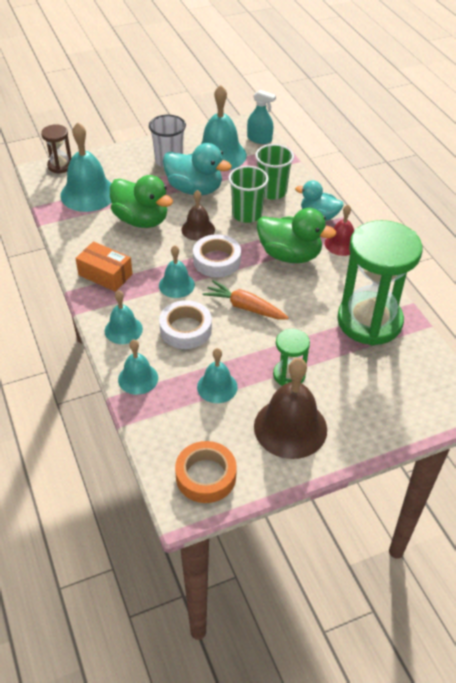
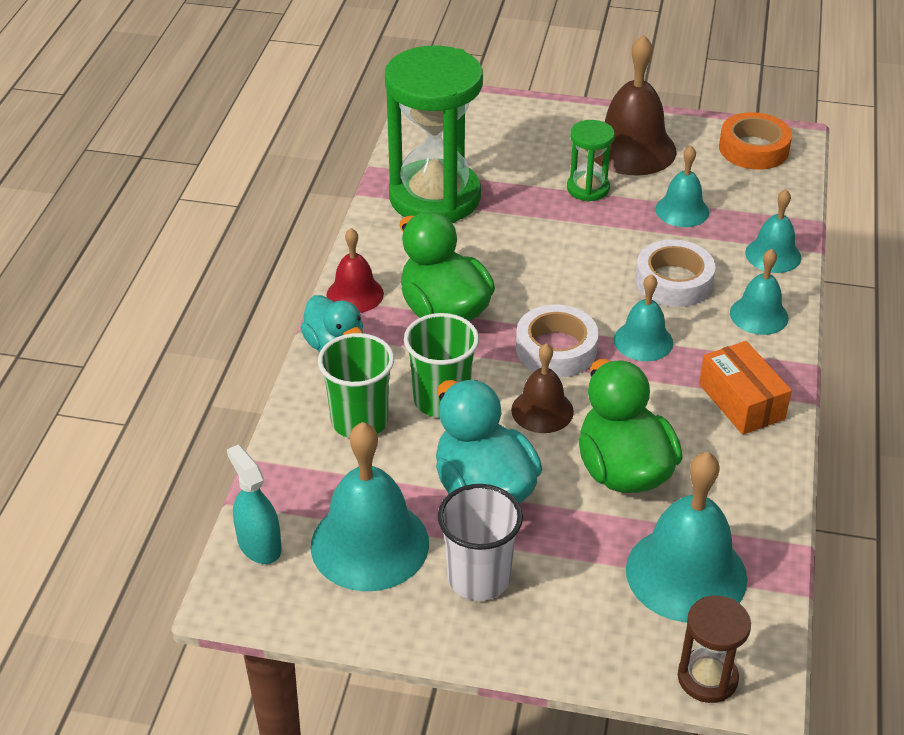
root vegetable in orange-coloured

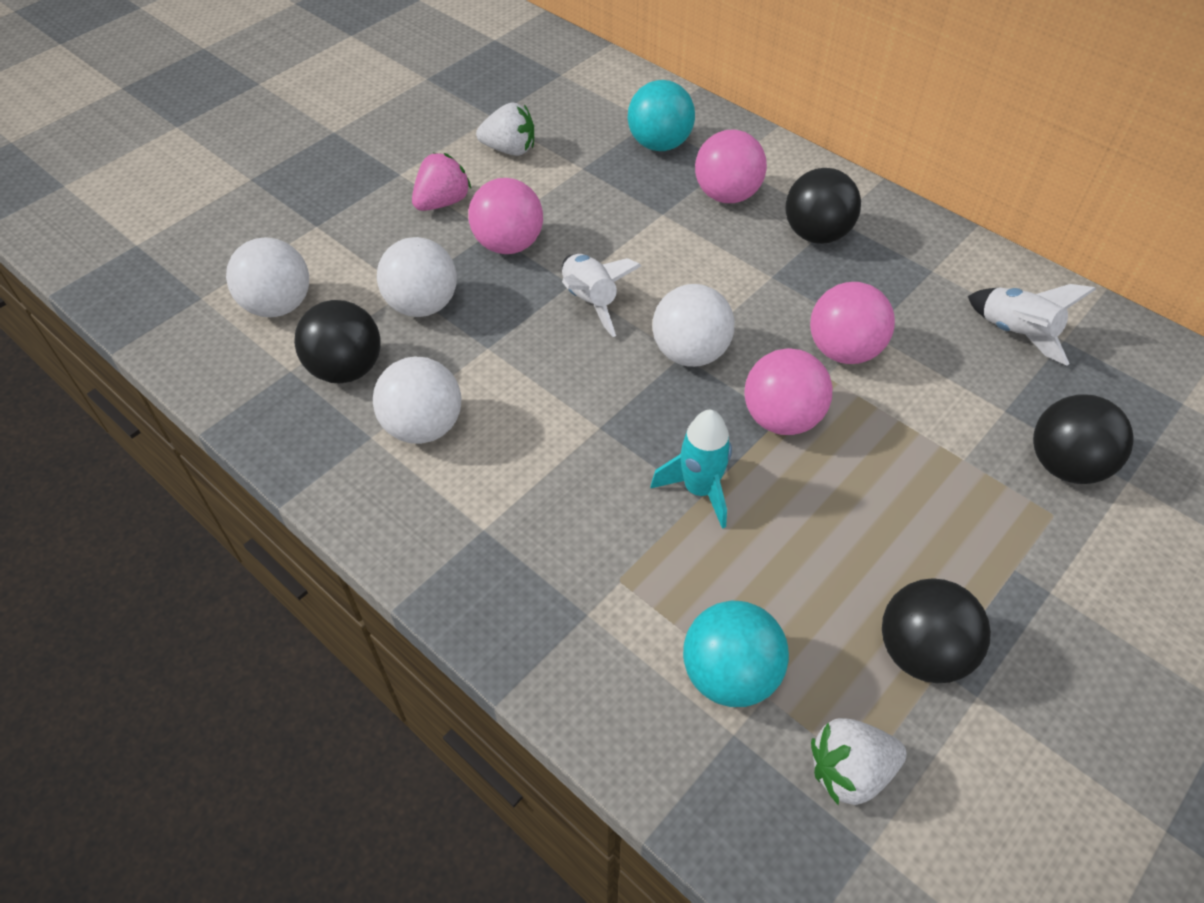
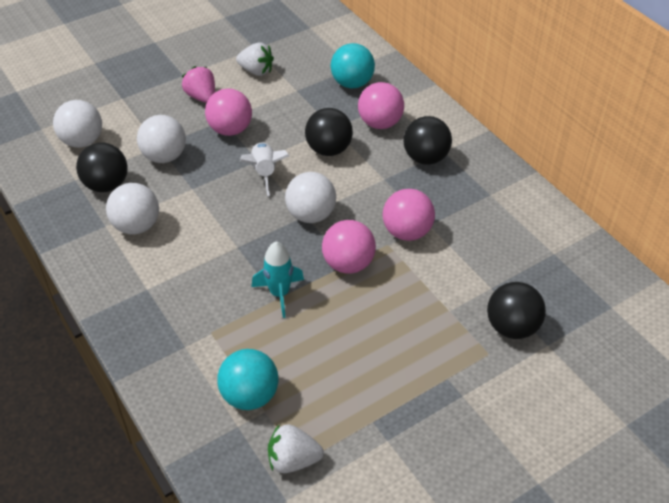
berry in rosy
sphere in jet-black (2nd from left)
toy rocket in snow-white (2nd from left in the first image)

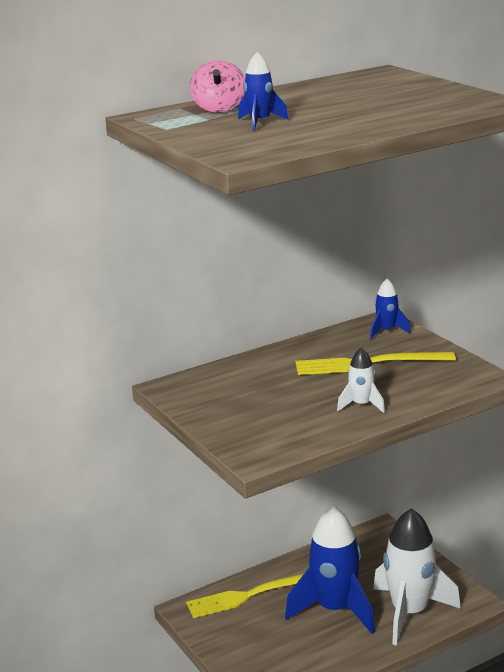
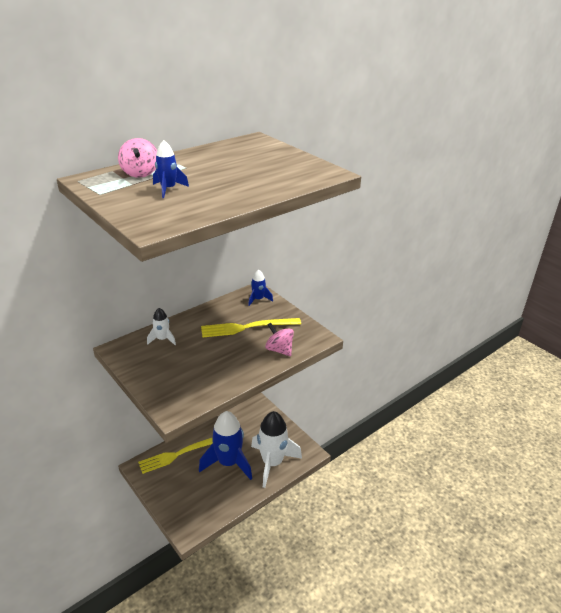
toy rocket in snow-white (1st from left)
whirligig in rosy (2nd from left)

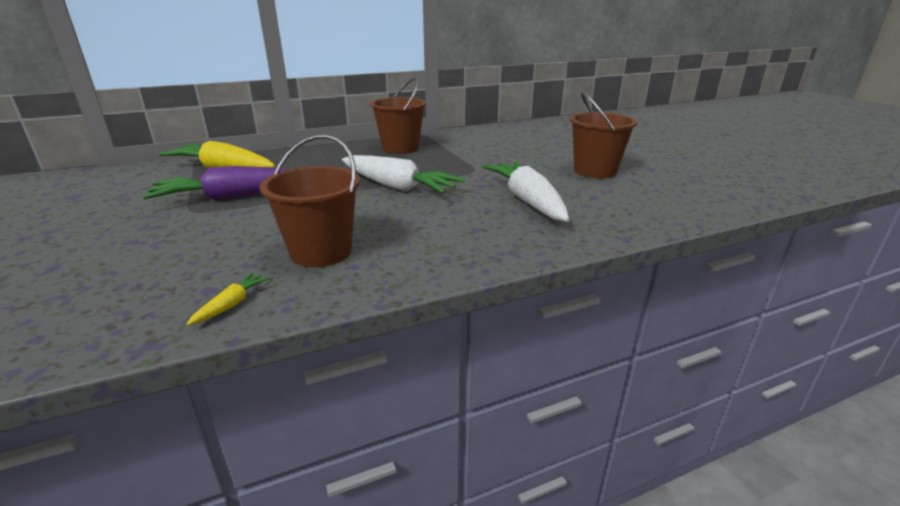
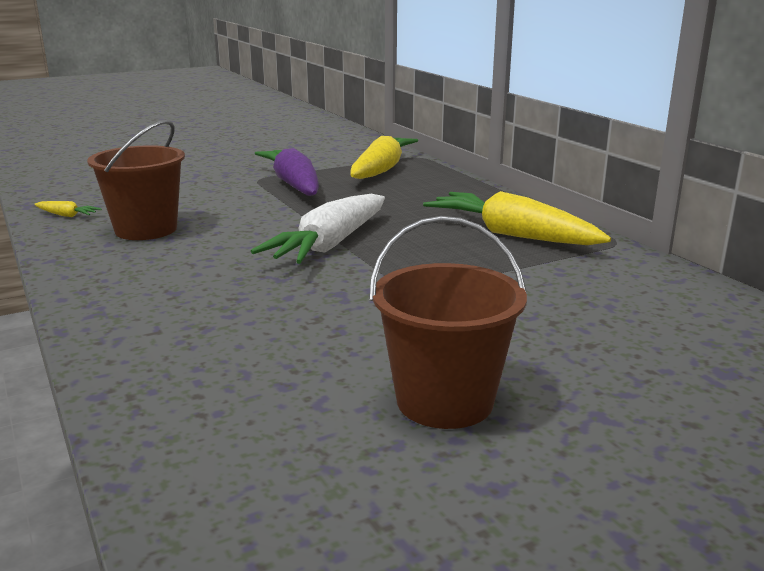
root vegetable in yellow (3rd from left)
root vegetable in snow-white (2nd from left in the first image)

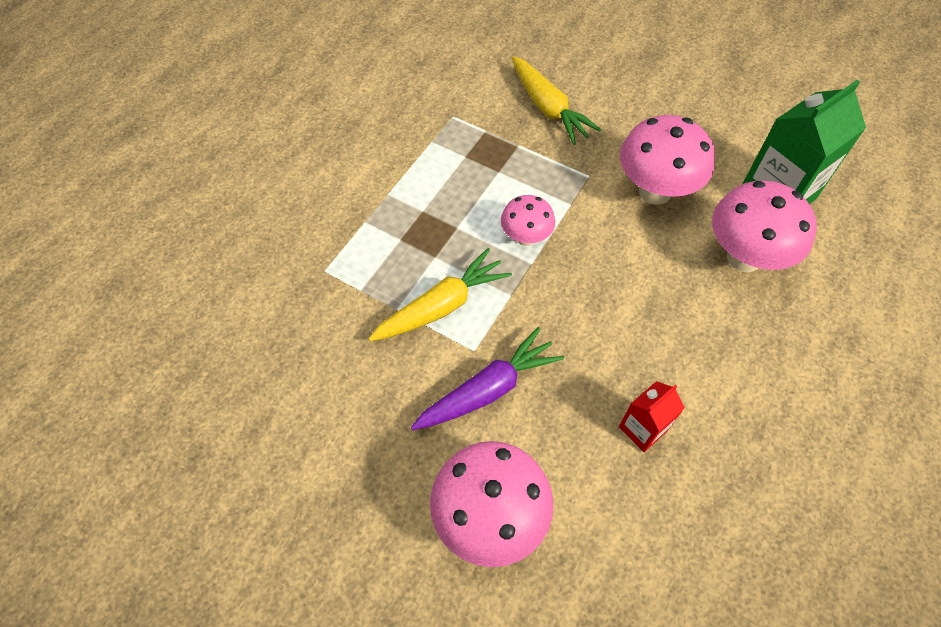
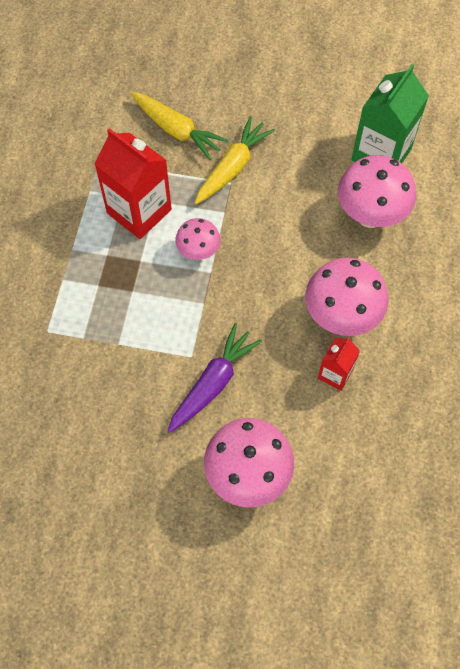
root vegetable in yellow (2nd from left)
fungus in rosy (3rd from left)
milk carton in scarlet (1st from left)

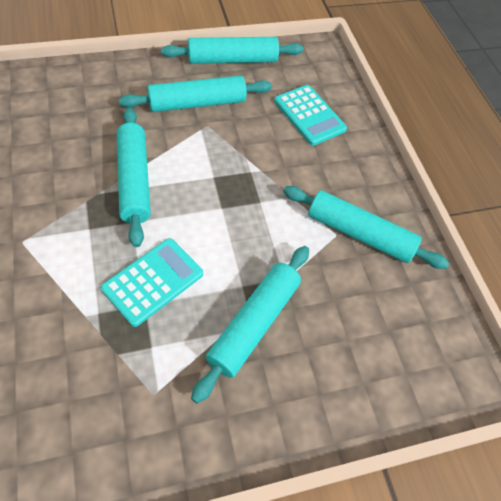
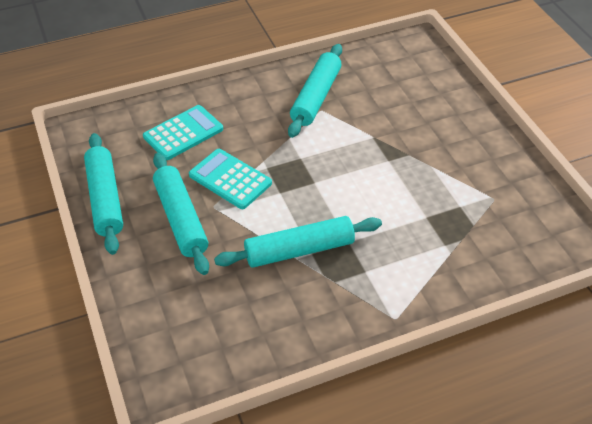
calculator in turquoise (2nd from left)
pastry roller in turquoise (4th from left in the first image)

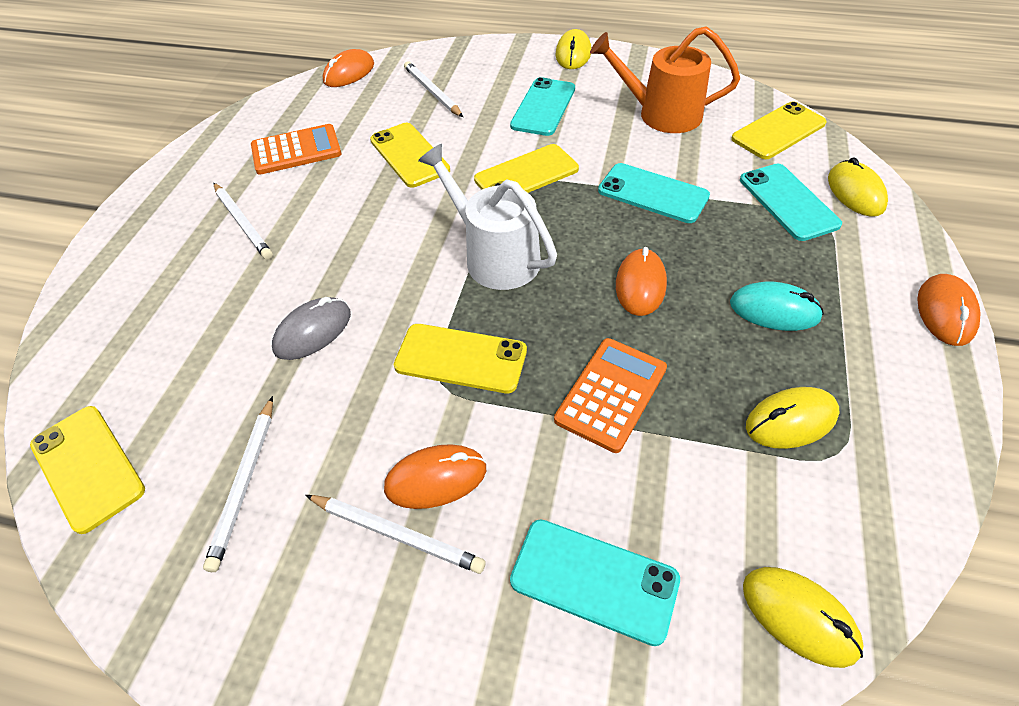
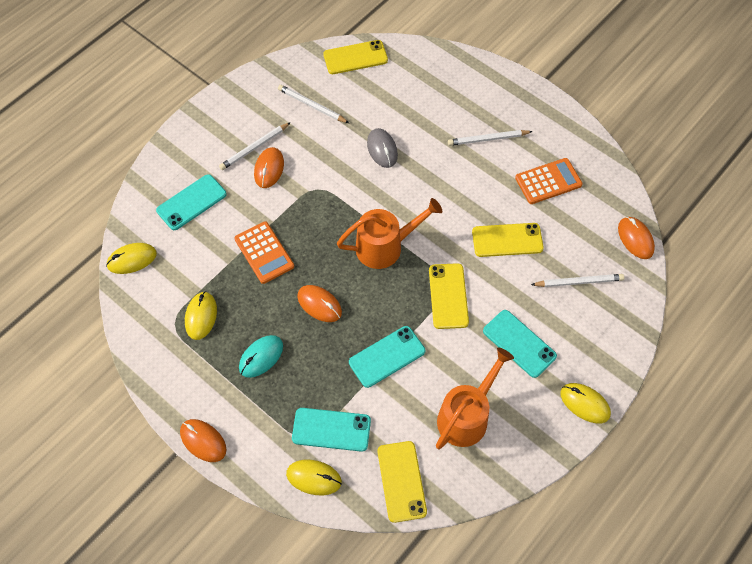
calculator in orange-coloured (2nd from left)
smartphone in yellow (3rd from left in the first image)
sprinkling can in orange-coloured (1st from left)

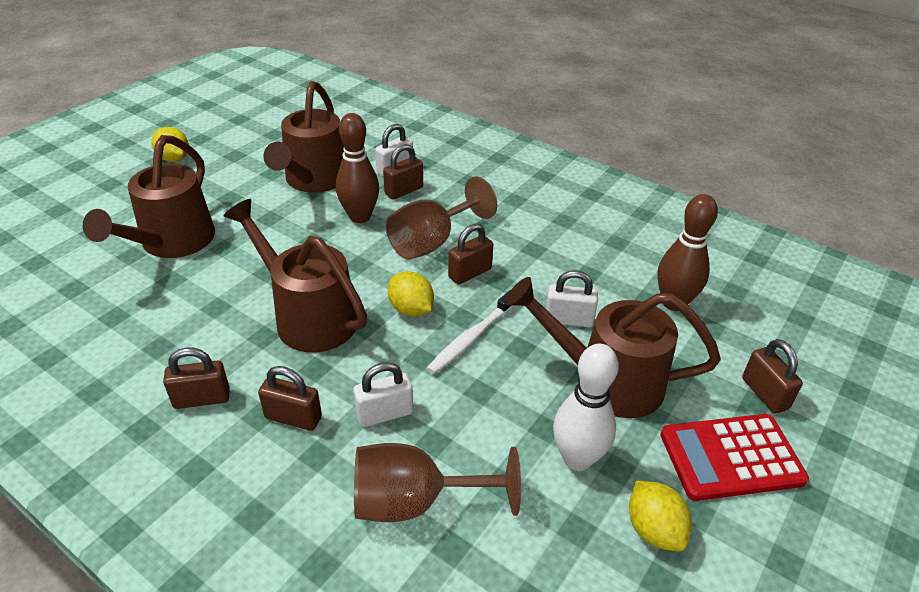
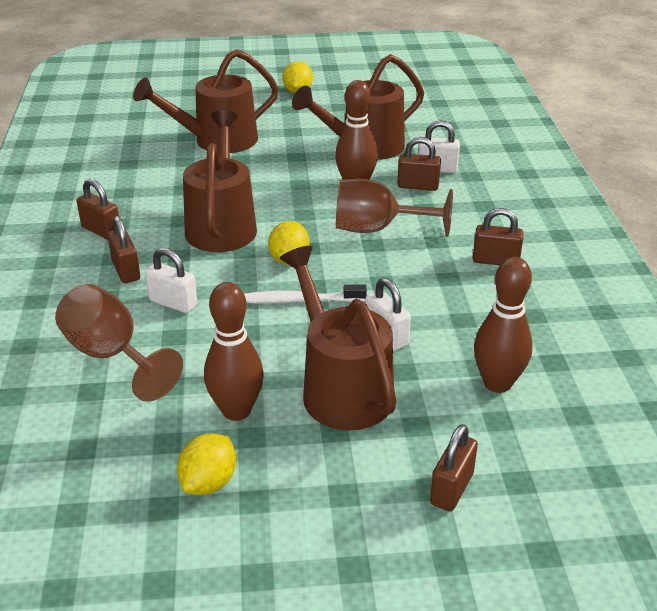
small lock in dark brown (5th from left)
bowling pin in dark brown (1st from left)
calculator in scarlet

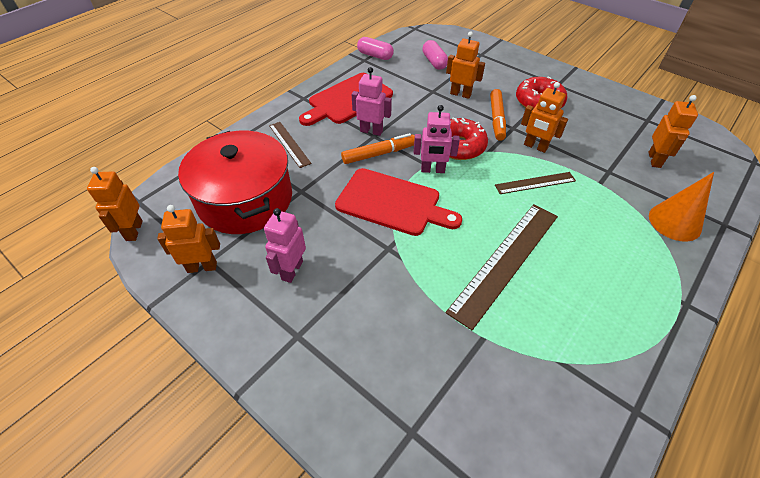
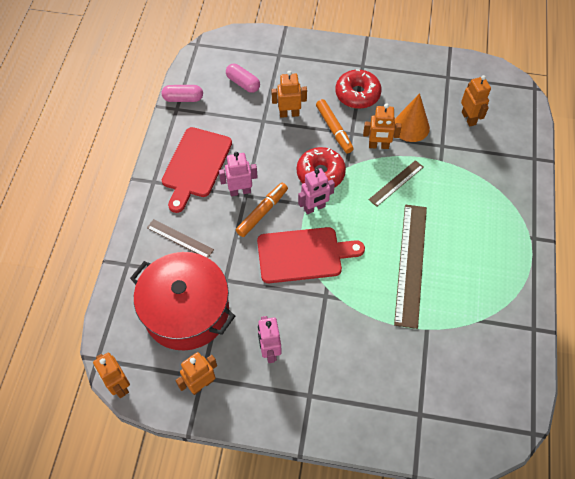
cone shape in orange-coloured

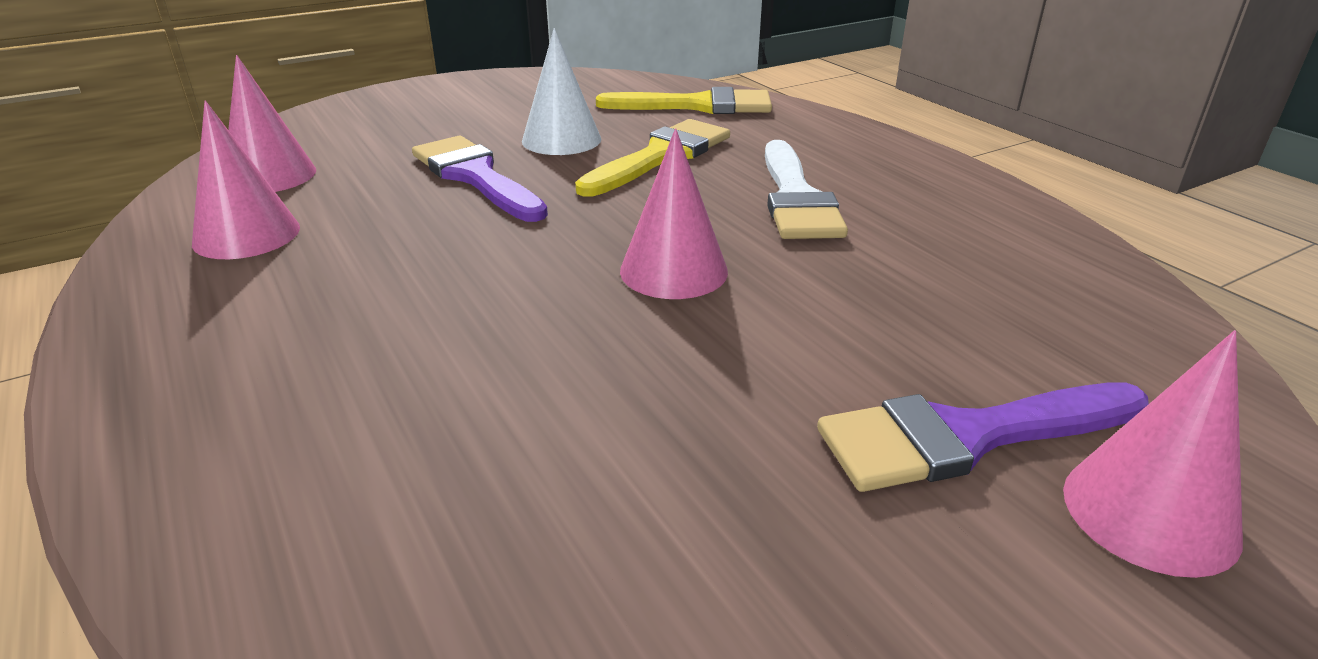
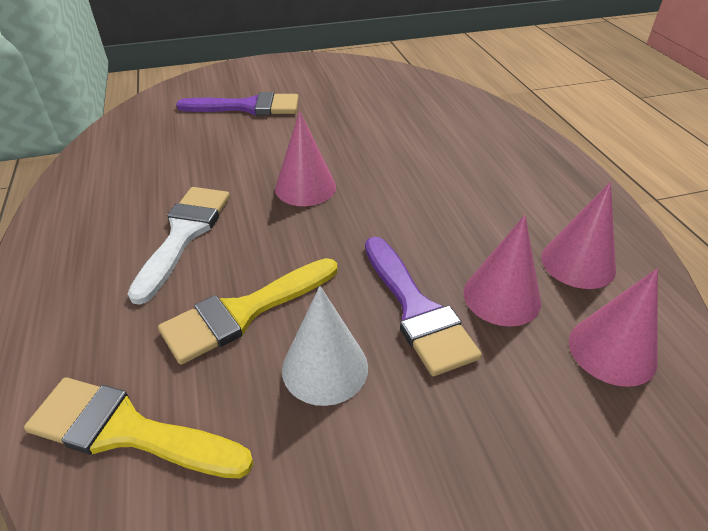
cone shape in rosy (2nd from left)

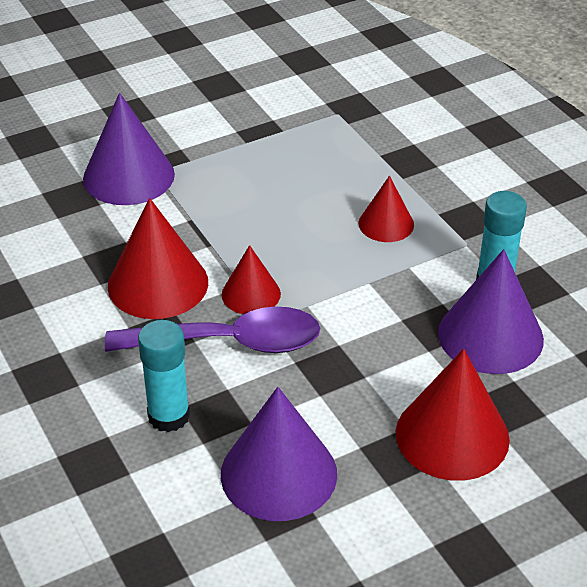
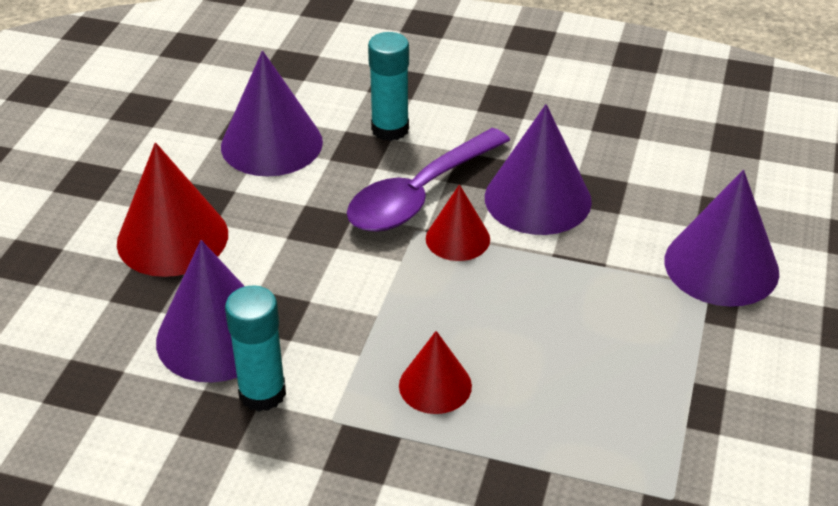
cone shape in royal purple (3rd from left)

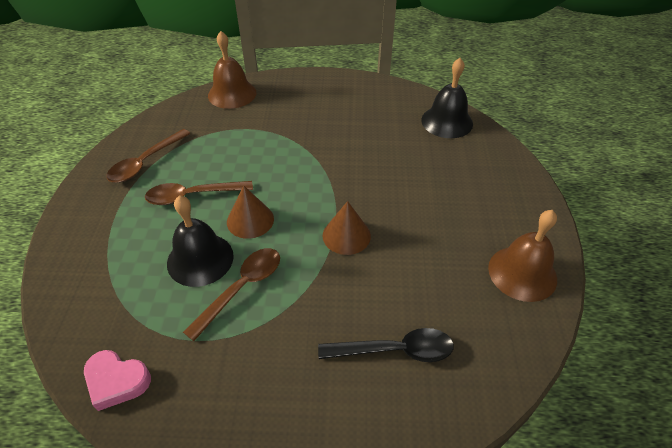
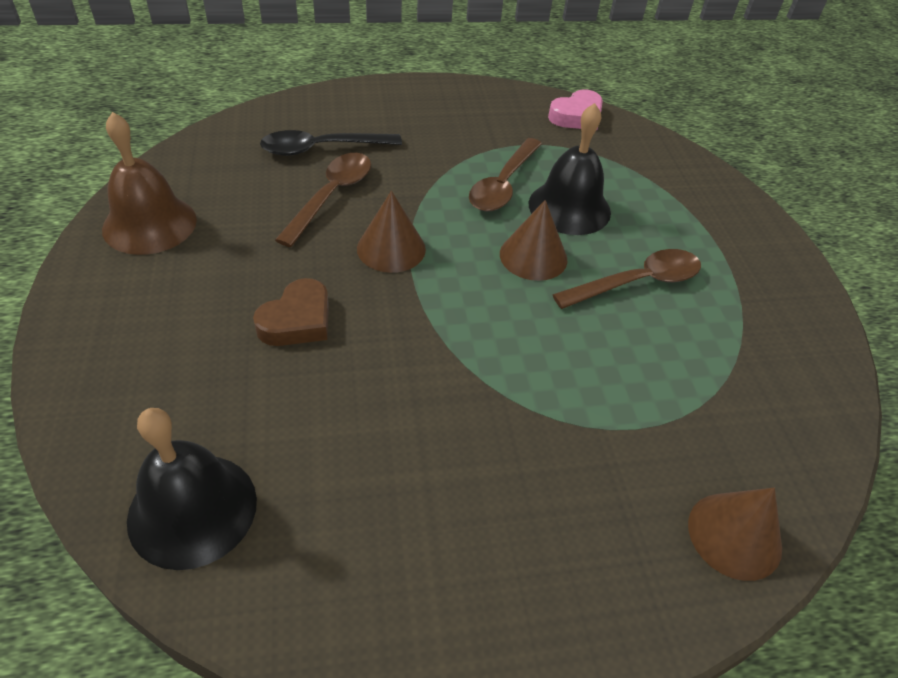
love heart in rosy
spoon in dark brown (1st from left)
cone shape in dark brown (3rd from left)
love heart in dark brown

